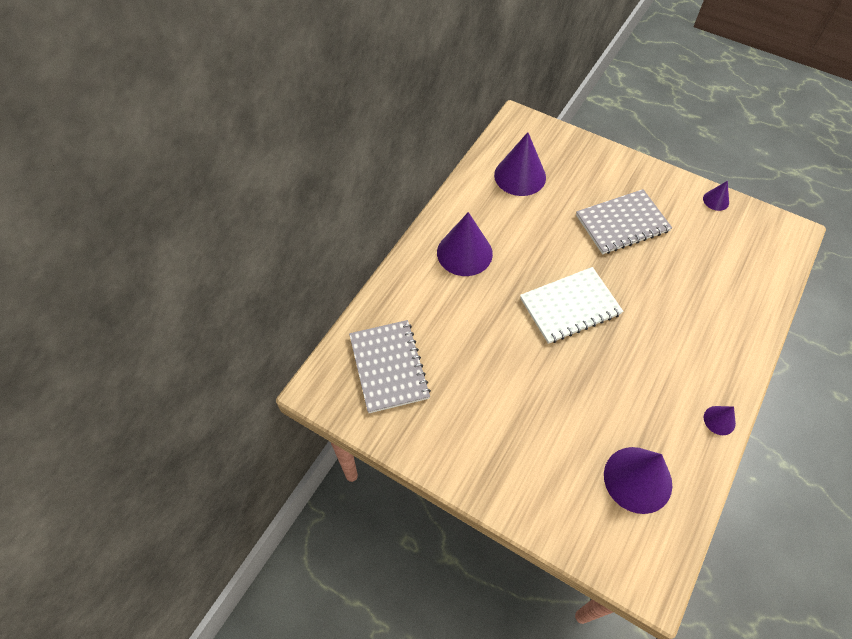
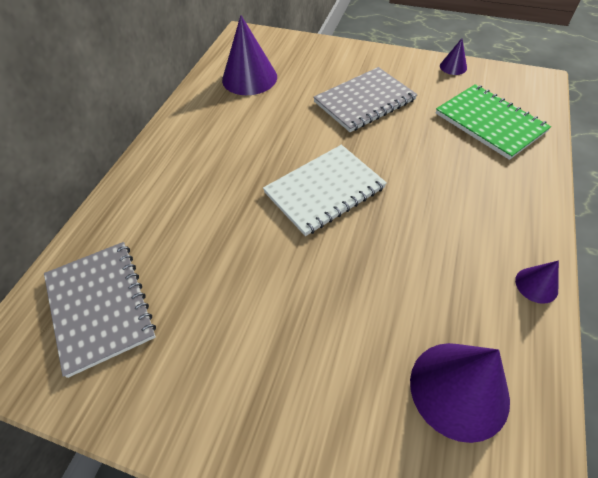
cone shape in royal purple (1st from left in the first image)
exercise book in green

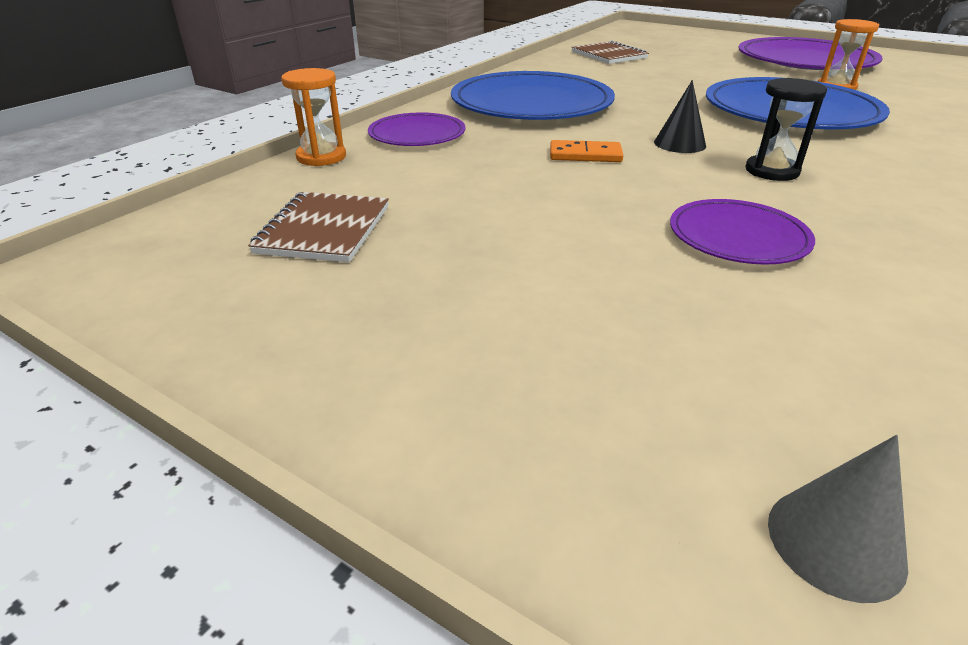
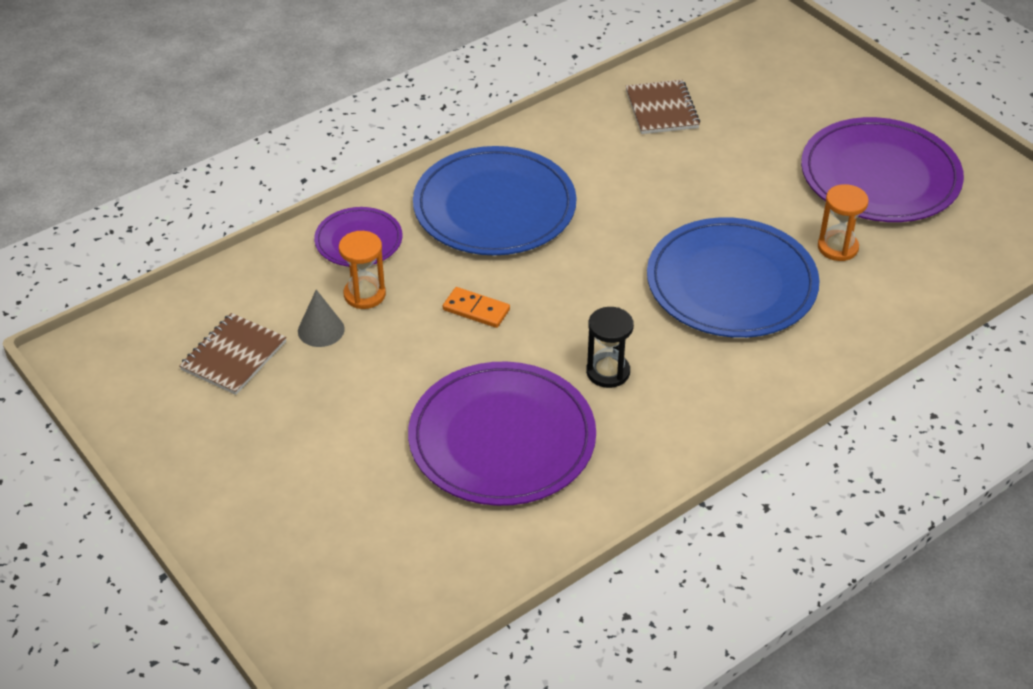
sandglass in orange-coloured (1st from left)
cone shape in jet-black
dinner plate in royal purple (2nd from left)
cone shape in grey

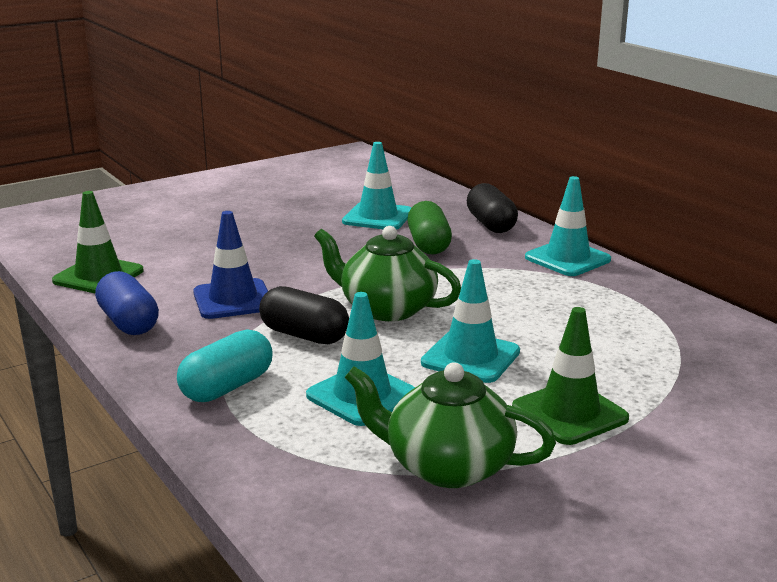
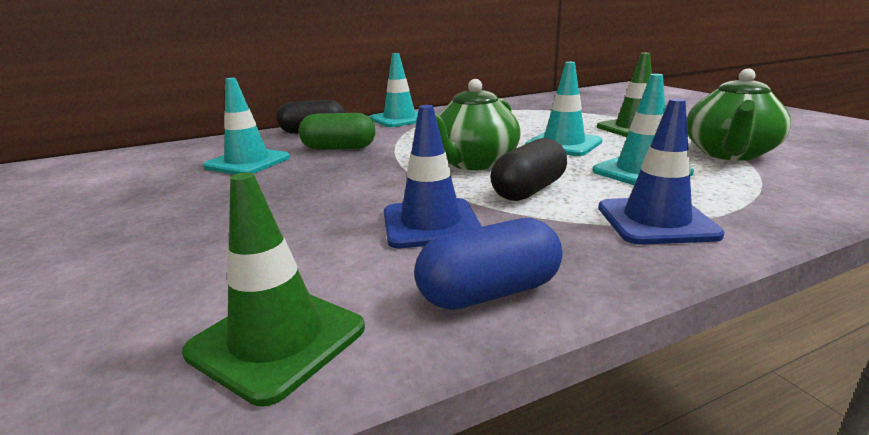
road cone in royal blue (2nd from left)

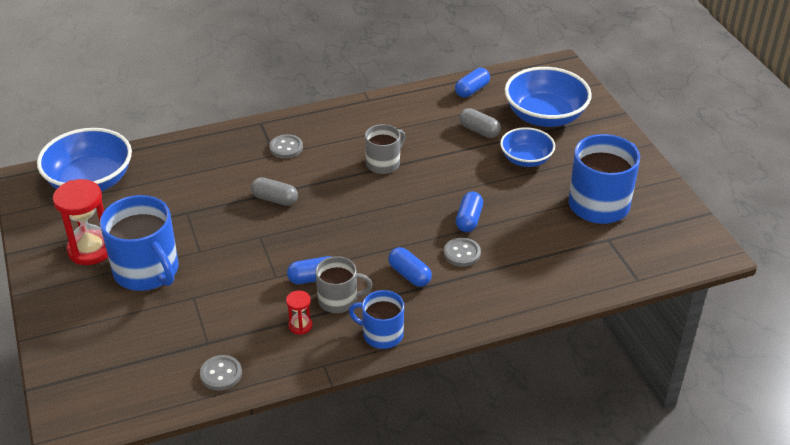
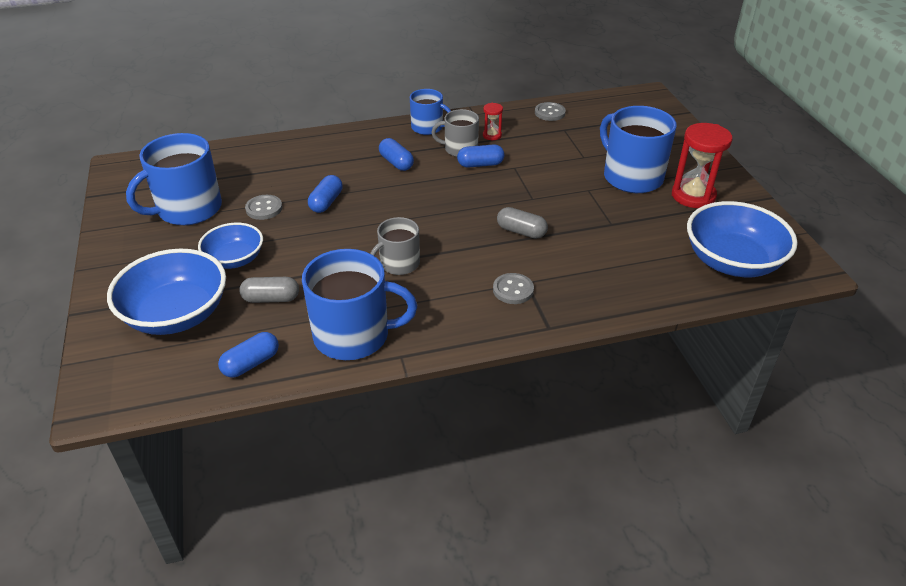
button in grey (1st from left)
pill shape in grey (1st from left)
coffee mug in royal blue (2nd from left)

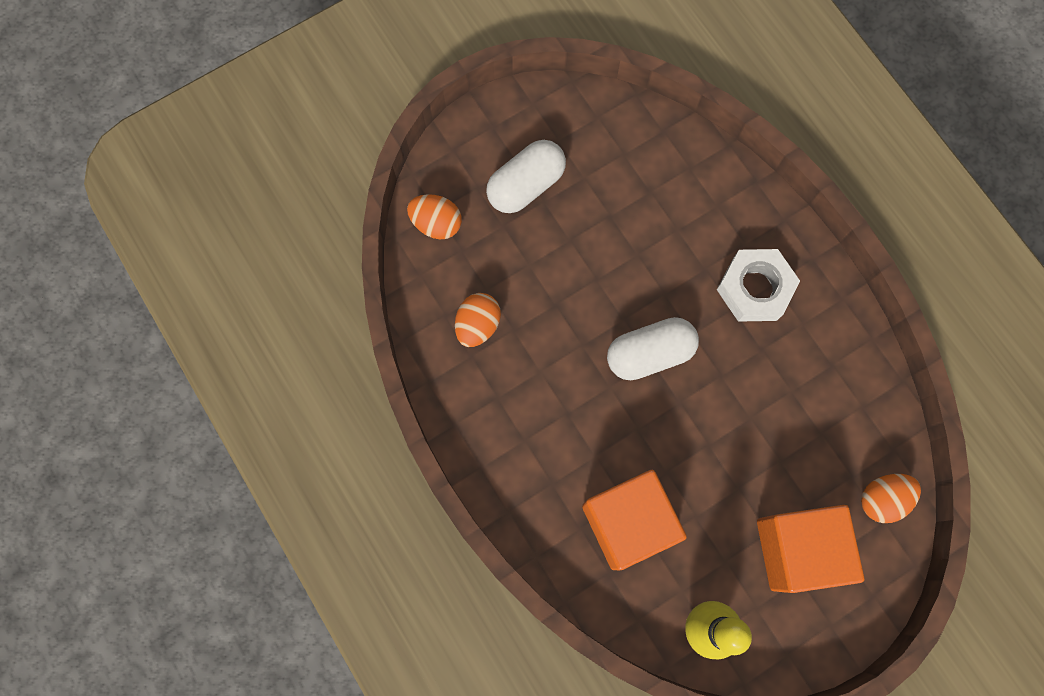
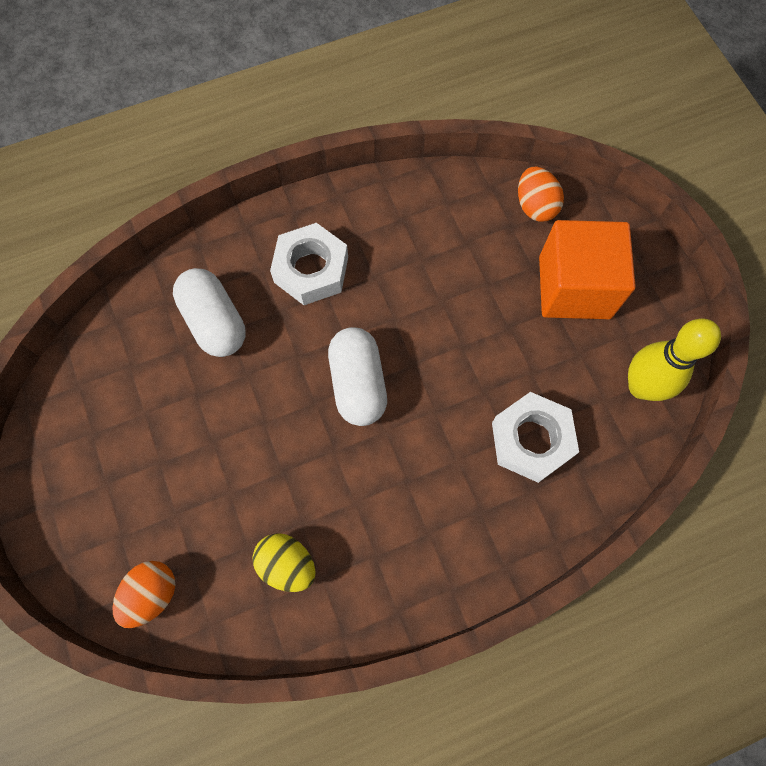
toy egg in yellow
pill shape in snow-white (1st from left)
hex nut in snow-white (2nd from left)

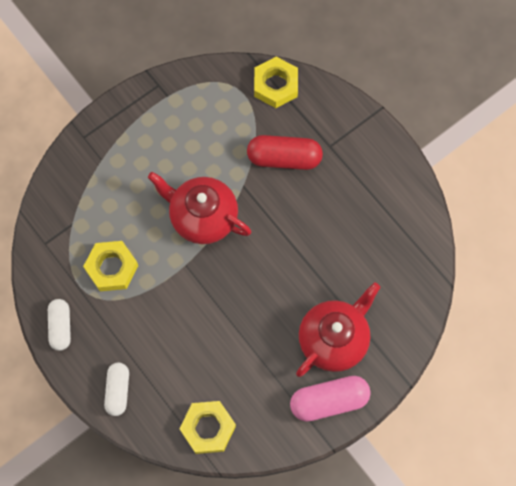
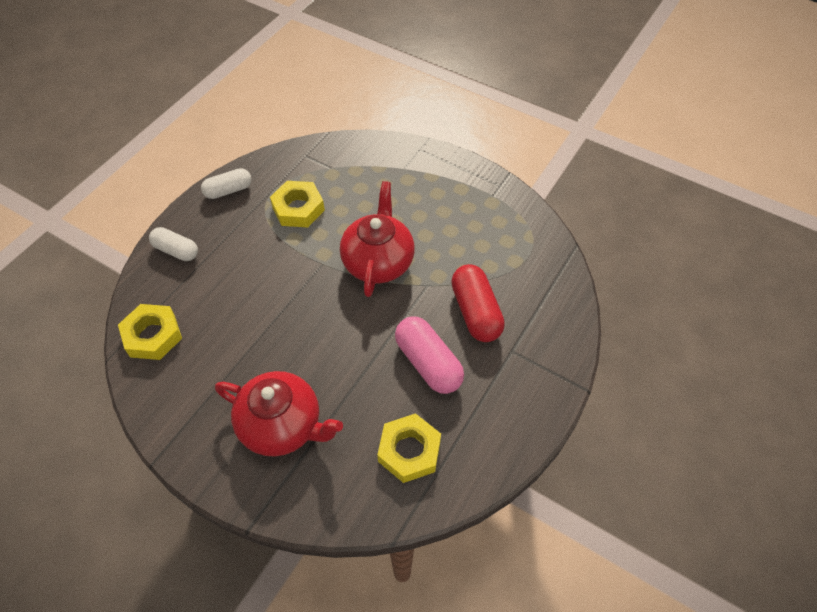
pill shape in snow-white (1st from left)
hex nut in yellow (3rd from left)
pill shape in rosy

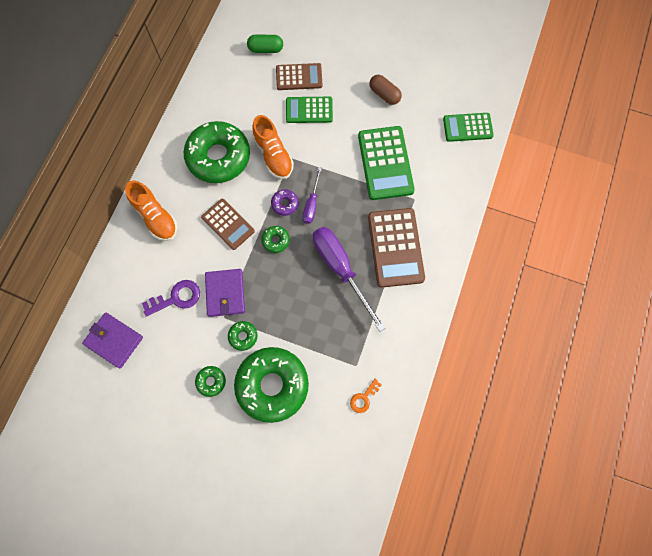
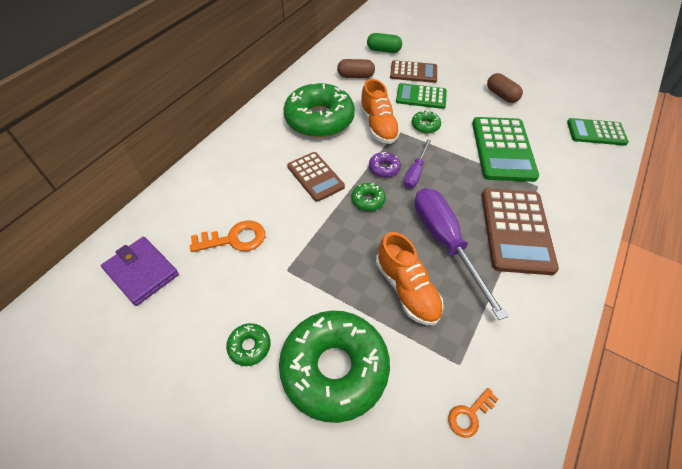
lace-up shoe in orange-coloured (2nd from left)
latchkey in orange-coloured (1st from left)
card wallet in royal purple (2nd from left in the first image)
glazed donut in green (5th from left)
pill shape in dark brown (1st from left)

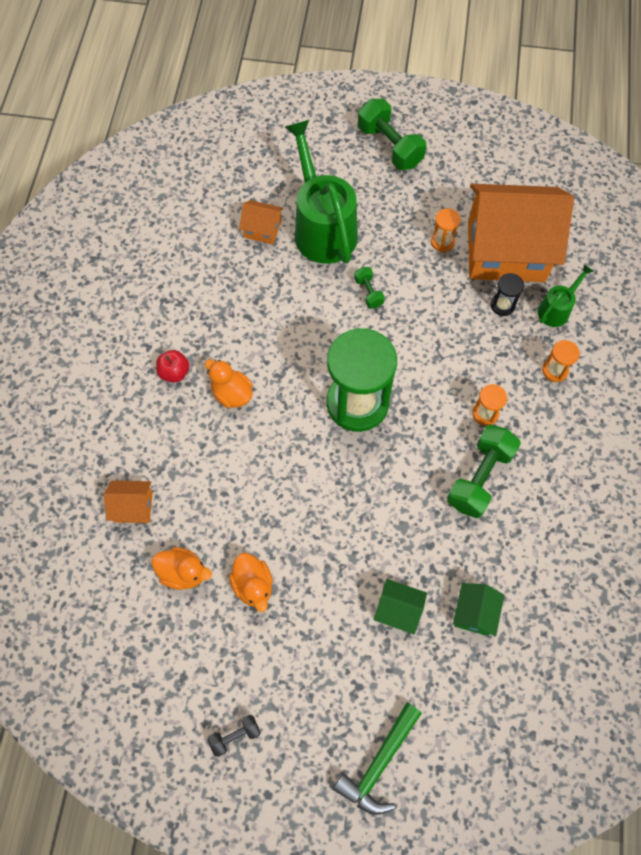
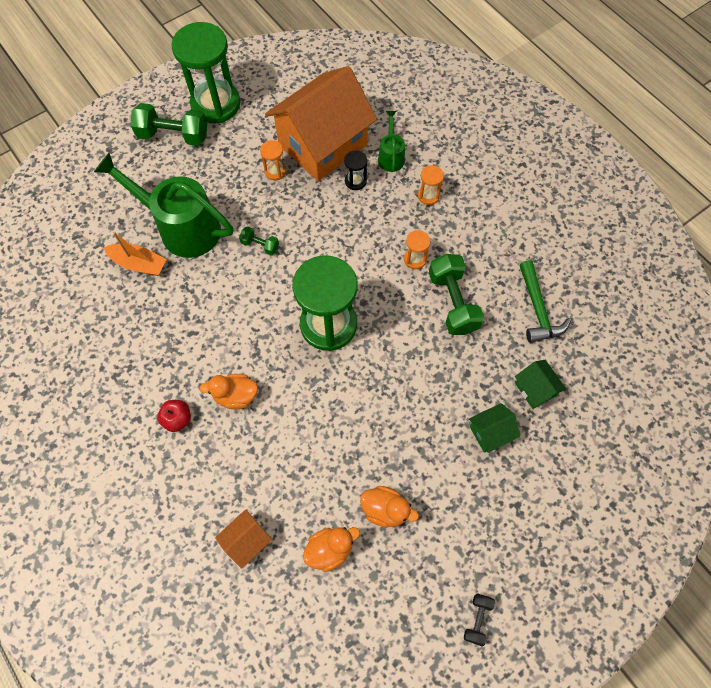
toy boat in orange-coloured
hammer in green
sandglass in green (1st from left)

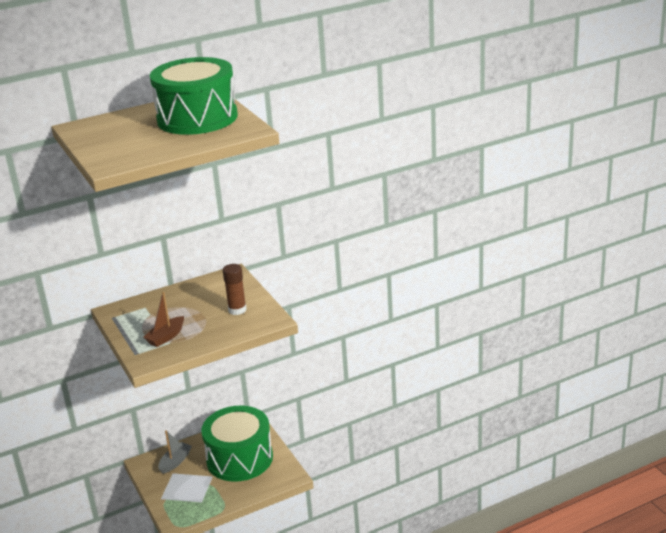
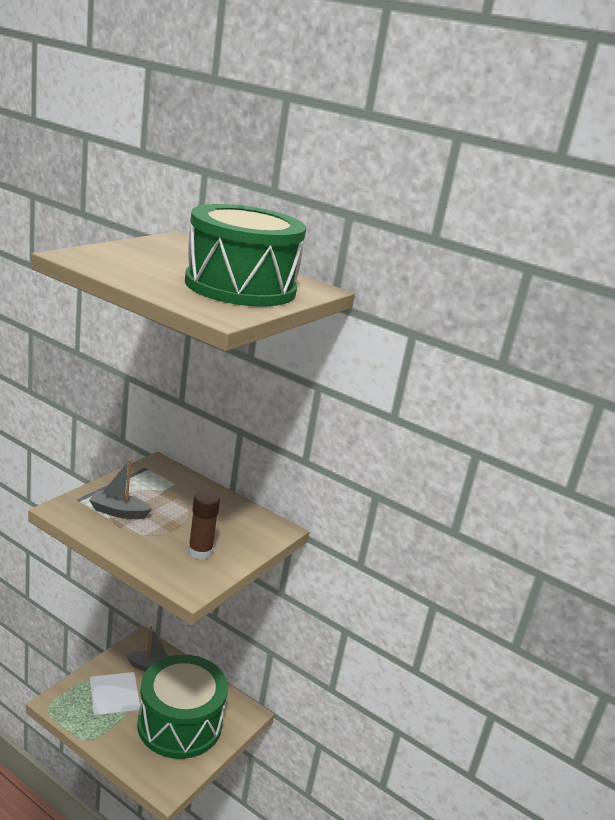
toy boat in grey (1st from left)

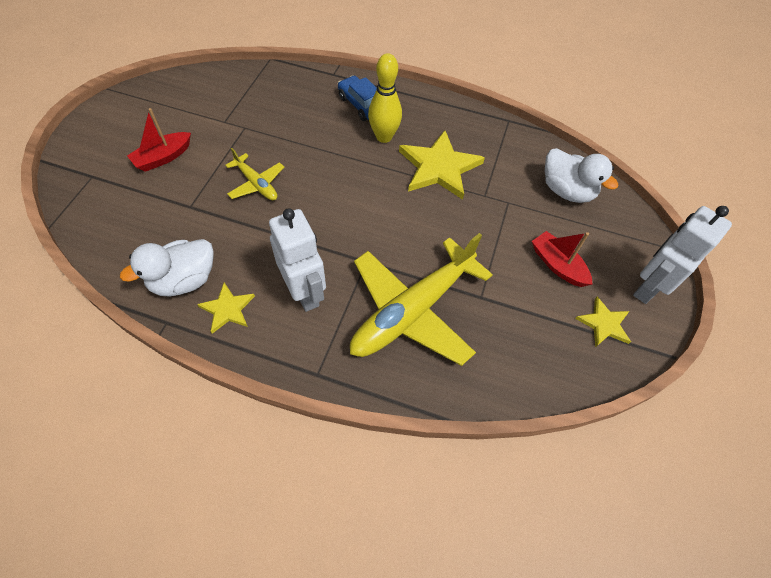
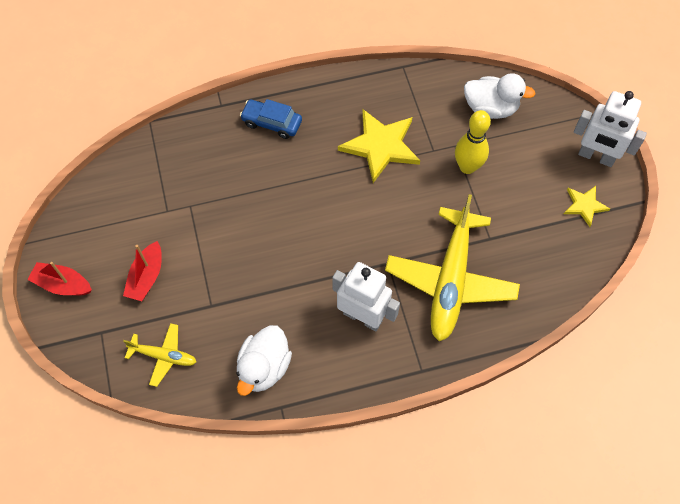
star in yellow (1st from left in the first image)
aeroplane in yellow (1st from left)
bowling pin in yellow
toy boat in scarlet (1st from left)
robot in snow-white (2nd from left)

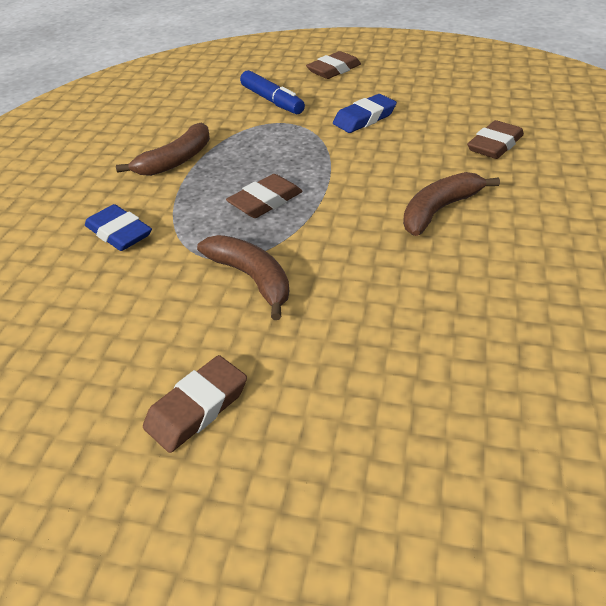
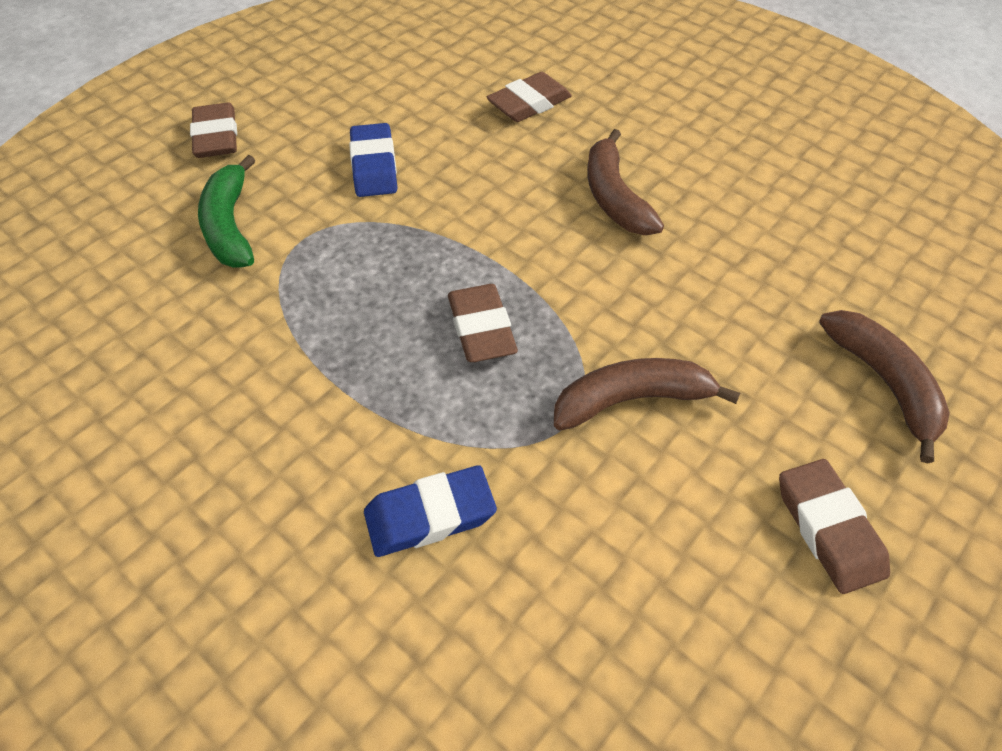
toy banana in dark brown (3rd from left)
toy banana in green
pencil eraser in dark brown (3rd from left)

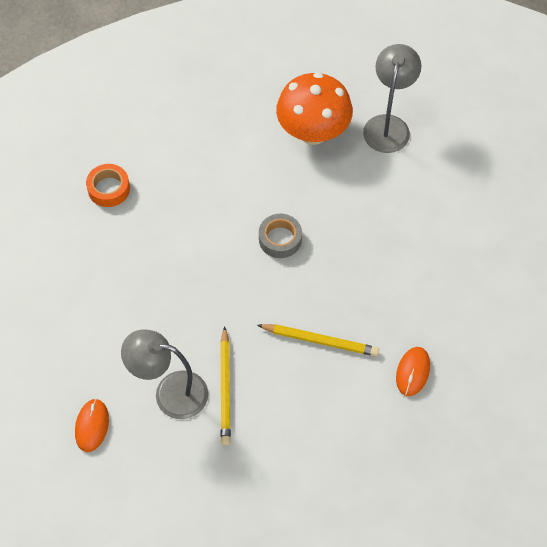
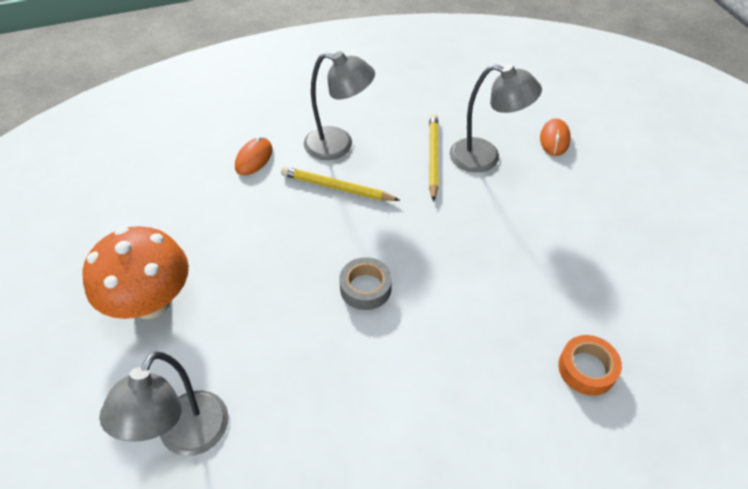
fungus in orange-coloured
lamp in grey (2nd from left)

